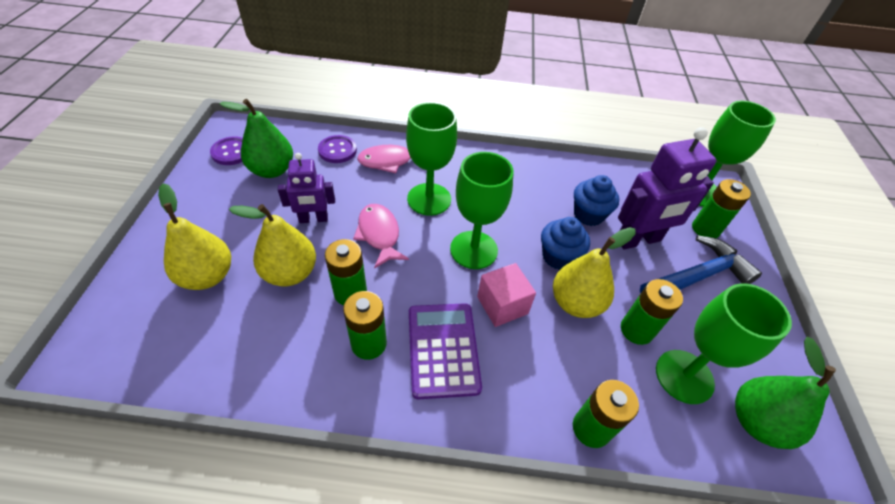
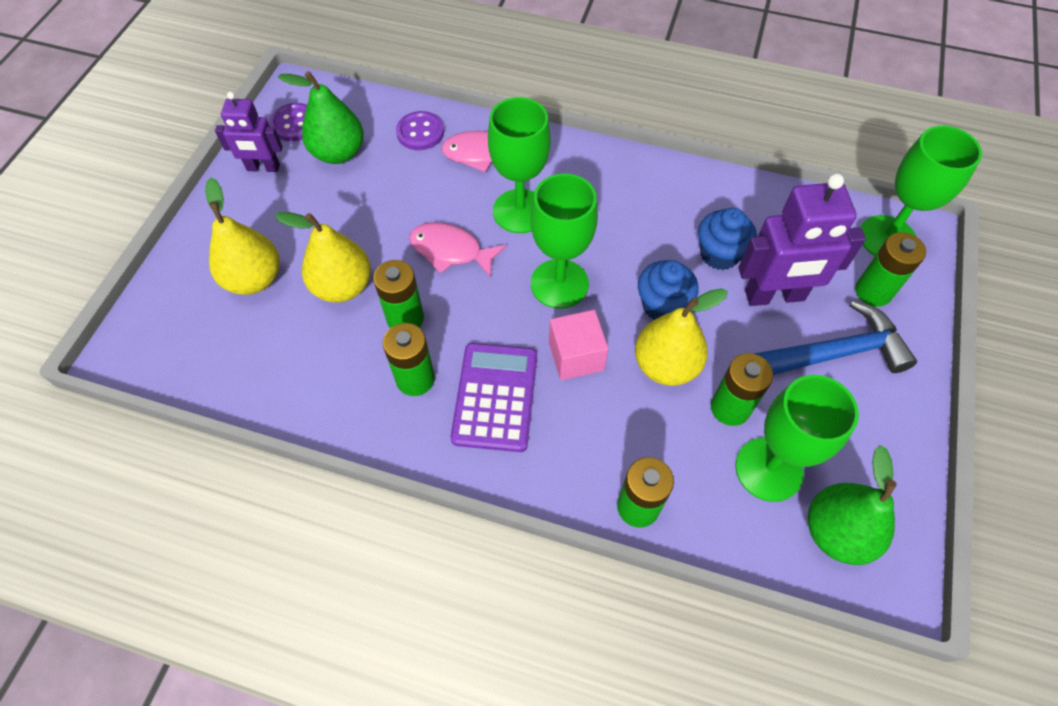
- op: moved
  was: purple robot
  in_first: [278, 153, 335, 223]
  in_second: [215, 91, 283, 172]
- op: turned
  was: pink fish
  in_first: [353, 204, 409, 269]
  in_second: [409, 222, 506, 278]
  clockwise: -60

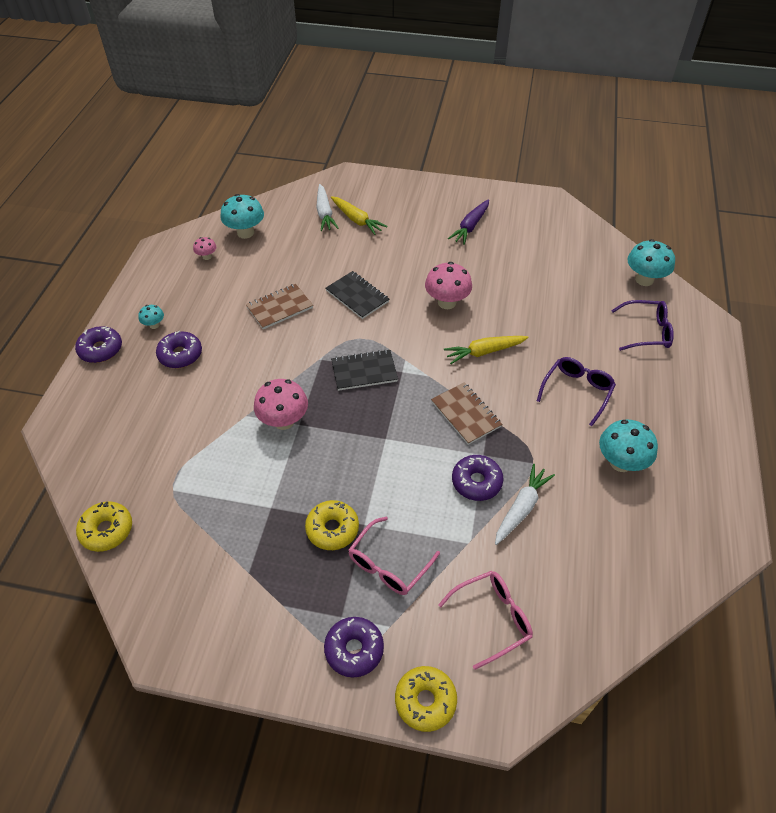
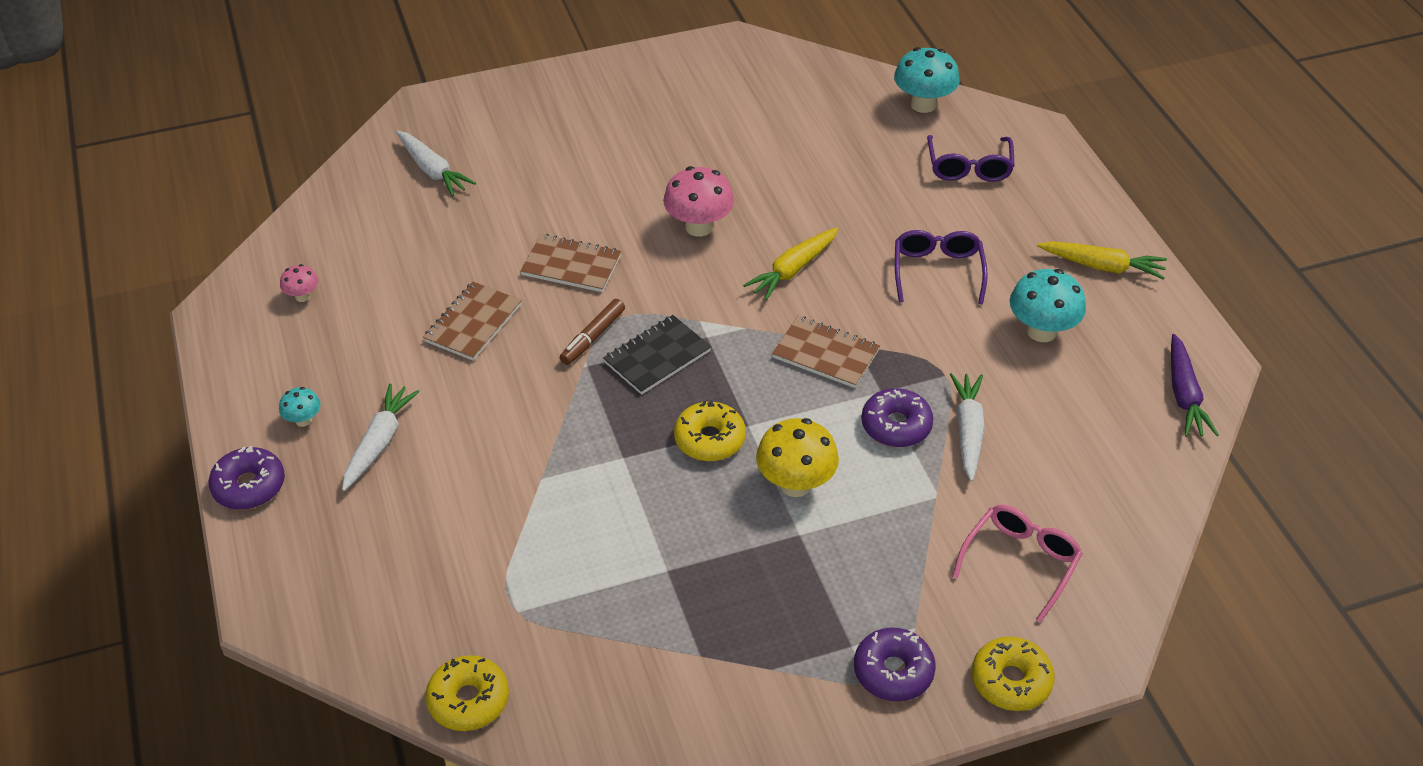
- op: removed
  was: turquoise mushroom
  in_first: [220, 194, 264, 239]
- op: removed
  was: pink mushroom
  in_first: [254, 379, 308, 430]
- op: removed
  was: pink glasses
  in_first: [348, 517, 440, 595]
- op: added
  now: brown marker
  in_second: [560, 299, 625, 365]
- op: added
  now: yellow mushroom
  in_second: [756, 418, 839, 497]
- op: moved
  was: yellow donut
  in_first: [305, 500, 359, 550]
  in_second: [674, 400, 746, 461]
- op: moved
  was: yellow carrot
  in_first: [331, 196, 388, 235]
  in_second: [1037, 241, 1167, 280]
- op: moved
  was: purple carrot
  in_first: [448, 200, 489, 245]
  in_second: [1171, 334, 1219, 437]
- op: replaced
  was: purple donut
  now: white carrot
  in_first: [156, 331, 202, 368]
  in_second: [342, 383, 420, 491]
- op: recoloured
  was: black notebook
  now: brown notebook
  in_first: [326, 271, 389, 319]
  in_second: [520, 234, 621, 292]
- op: turned
  was: purple glasses
  in_first: [611, 300, 674, 351]
  in_second: [927, 135, 1015, 182]
  clockwise: 120

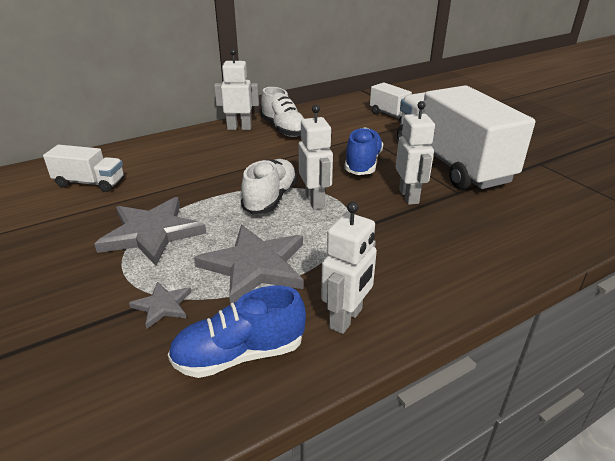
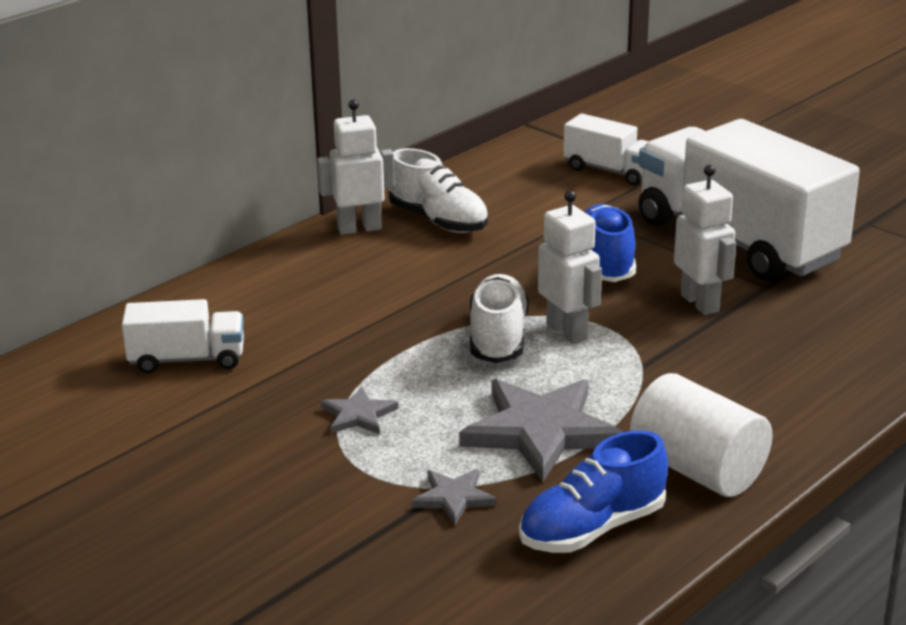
- op: replaced
  was: white robot
  now: white cylinder
  in_first: [321, 202, 377, 334]
  in_second: [630, 373, 772, 497]
- op: resized
  was: grey star
  in_first: [95, 197, 206, 266]
  in_second: [321, 386, 399, 434]
  ratio: 0.49

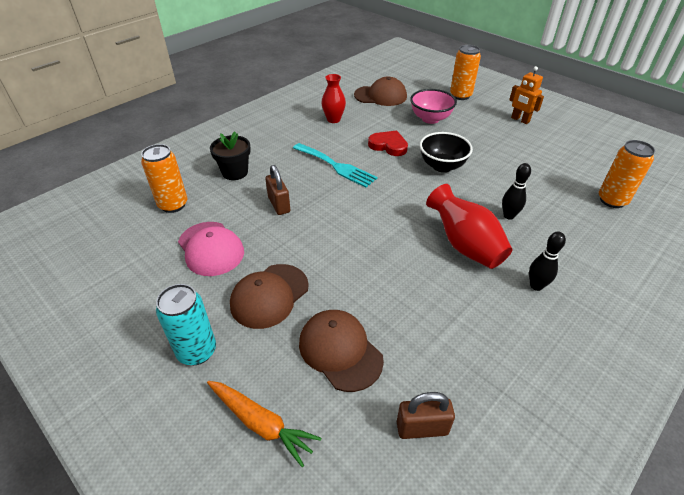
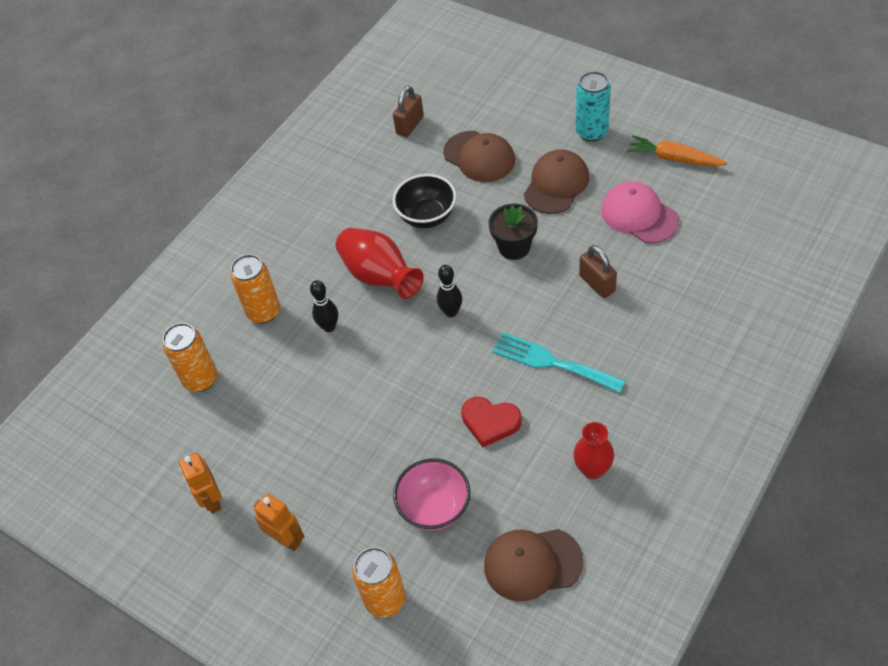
- op: added
  now: orange robot
  in_second: [179, 452, 222, 514]
- op: moved
  was: orange can
  in_first: [141, 144, 187, 213]
  in_second: [230, 254, 280, 324]
- op: moved
  was: orange carrot
  in_first: [207, 381, 321, 467]
  in_second: [627, 135, 728, 167]
- op: moved
  was: black flower pot
  in_first: [210, 131, 251, 180]
  in_second: [489, 203, 538, 260]
- op: moved
  was: black bowl
  in_first: [420, 132, 473, 172]
  in_second: [392, 174, 456, 228]
- op: moved
  was: black bowling pin
  in_first: [529, 232, 566, 291]
  in_second: [437, 265, 462, 317]
- op: turned
  was: brown padlock
  in_first: [397, 392, 455, 439]
  in_second: [393, 86, 424, 137]
  clockwise: -45

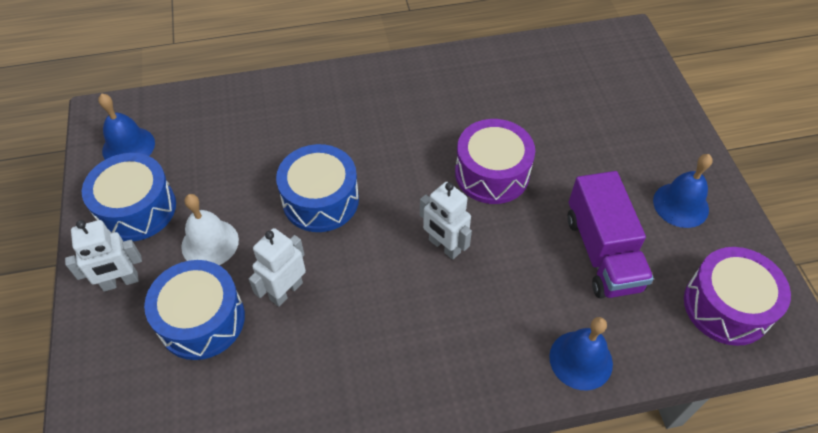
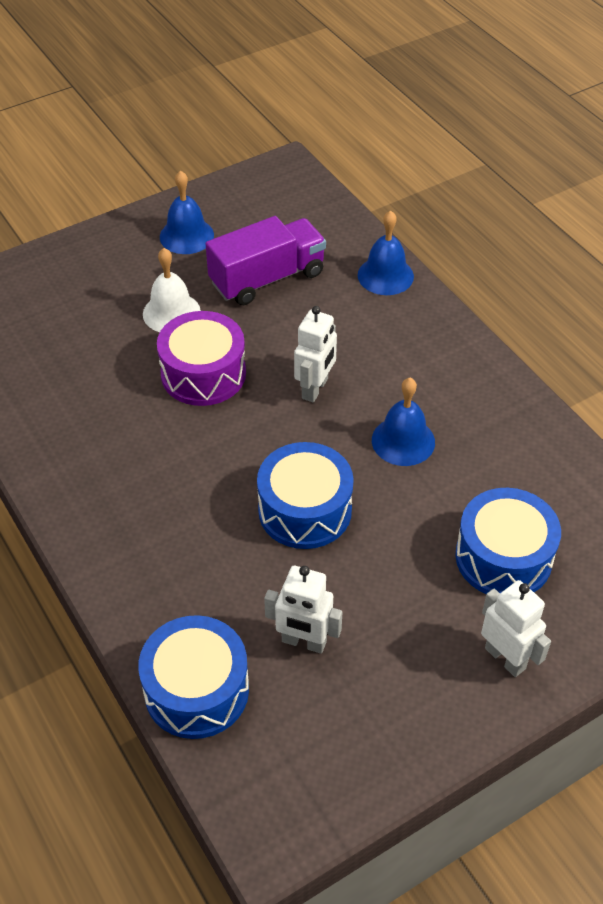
- op: removed
  was: purple drum
  in_first: [684, 247, 791, 346]
- op: moved
  was: blue drum
  in_first: [82, 153, 176, 241]
  in_second: [138, 615, 249, 739]
- op: moved
  was: blue bell
  in_first: [98, 94, 155, 160]
  in_second: [372, 378, 435, 466]
- op: moved
  was: white bell
  in_first: [181, 194, 239, 265]
  in_second: [143, 248, 201, 332]
- op: moved
  was: white robot
  in_first: [249, 228, 306, 307]
  in_second: [264, 566, 343, 654]

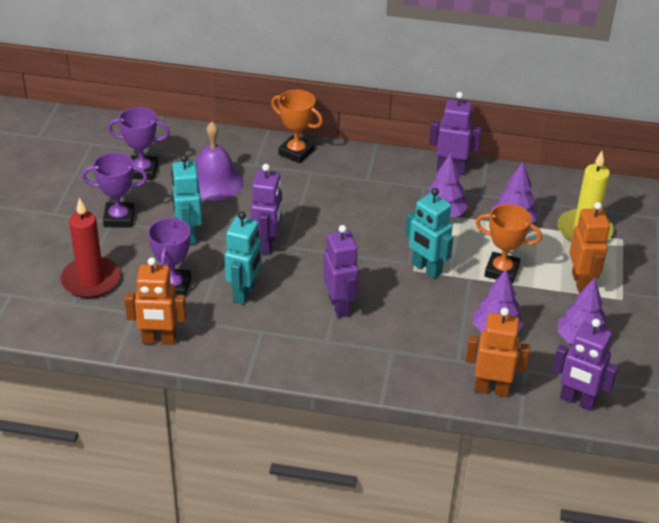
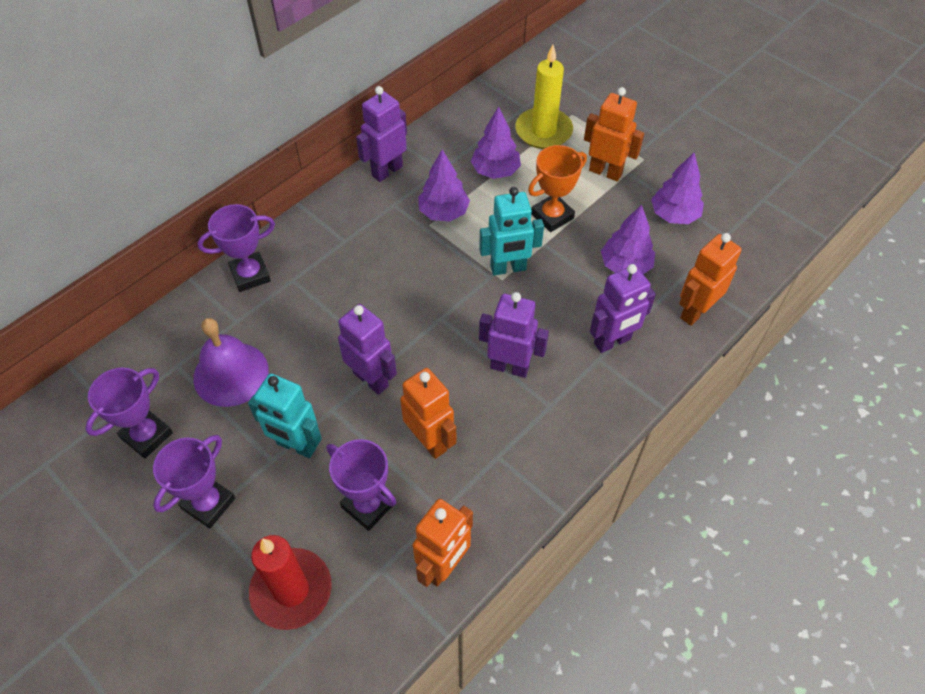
- op: moved
  was: purple robot
  in_first: [552, 319, 618, 411]
  in_second: [590, 264, 656, 353]
- op: recoloured
  was: turquoise robot
  now: orange robot
  in_first: [224, 211, 262, 304]
  in_second: [400, 368, 457, 459]
- op: recoloured
  was: orange trophy
  now: purple trophy
  in_first: [271, 90, 323, 163]
  in_second: [197, 204, 275, 292]

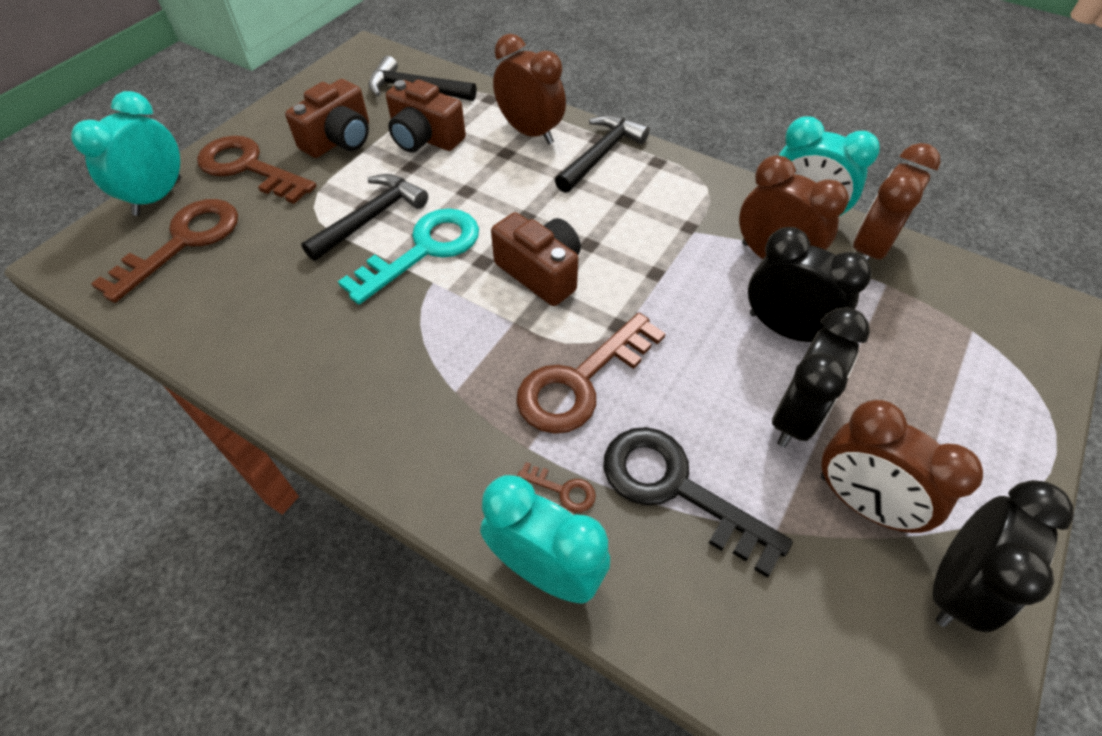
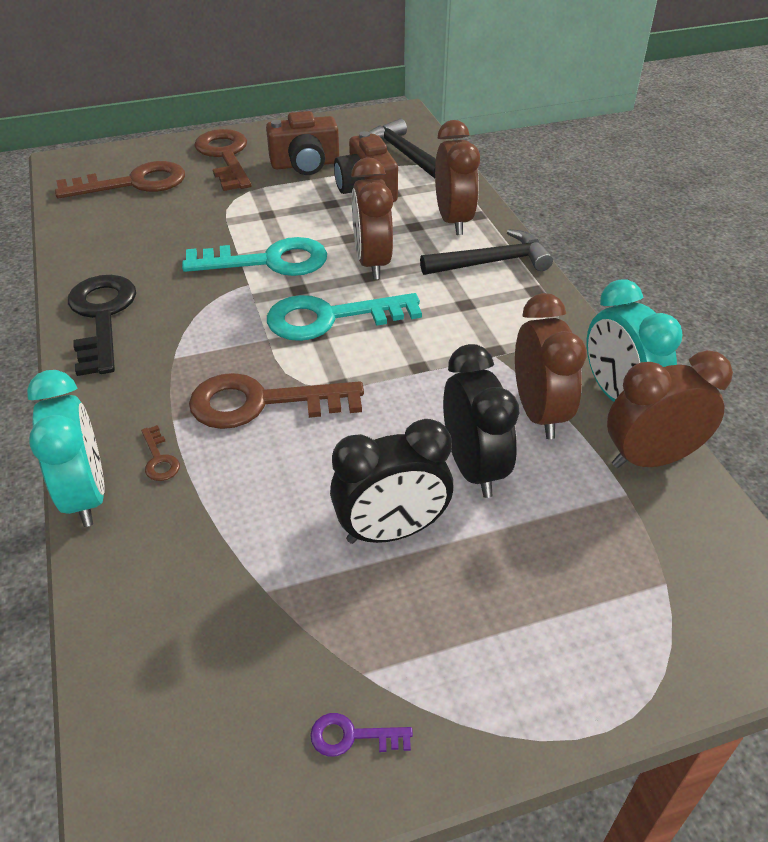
- op: removed
  was: turquoise clock
  in_first: [71, 91, 181, 216]
- op: removed
  was: black hammer
  in_first: [301, 174, 428, 261]
- op: moved
  was: black key
  in_first: [604, 427, 793, 578]
  in_second: [68, 275, 136, 376]
- op: moved
  was: brown clock
  in_first: [821, 400, 983, 533]
  in_second: [351, 157, 393, 280]
- op: replaced
  was: brown camera
  now: turquoise key
  in_first: [491, 212, 581, 306]
  in_second: [267, 293, 422, 341]
- op: replaced
  was: black clock
  now: purple key
  in_first: [933, 480, 1074, 632]
  in_second: [310, 713, 413, 757]

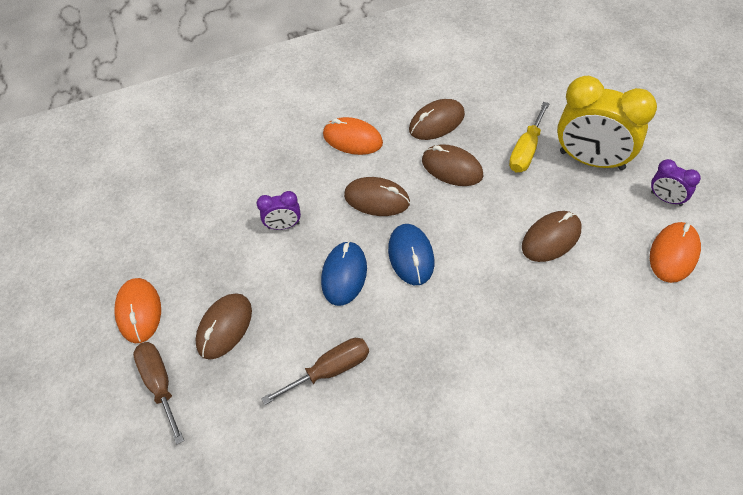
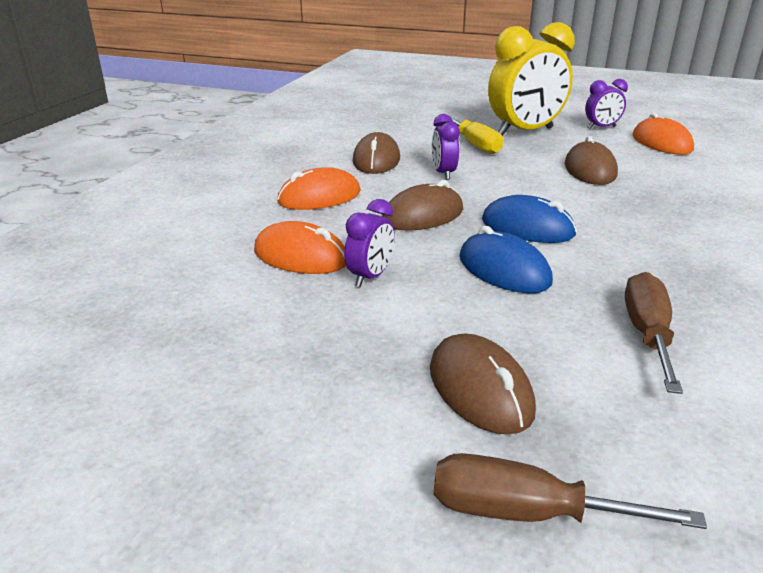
- op: moved
  was: orange mouse
  in_first: [114, 278, 161, 343]
  in_second: [254, 221, 346, 274]
- op: replaced
  was: brown mouse
  now: purple clock
  in_first: [422, 144, 484, 186]
  in_second: [432, 114, 460, 180]

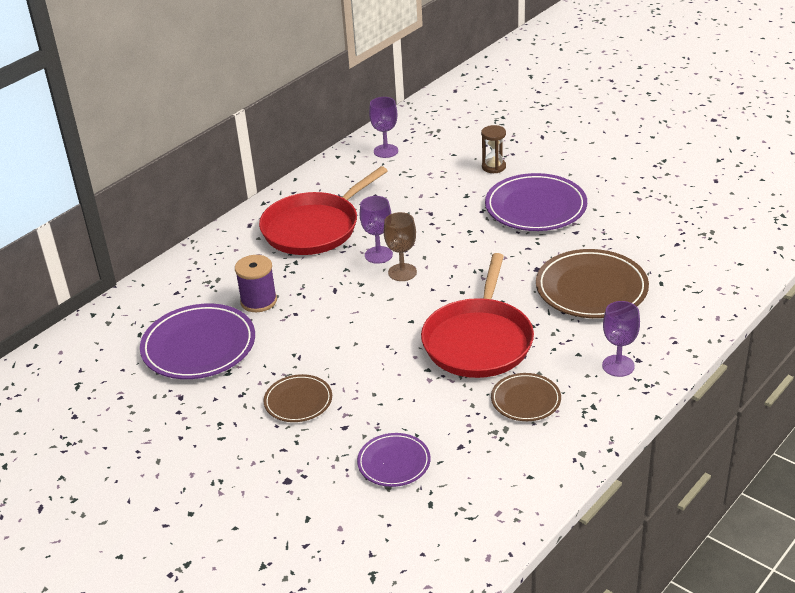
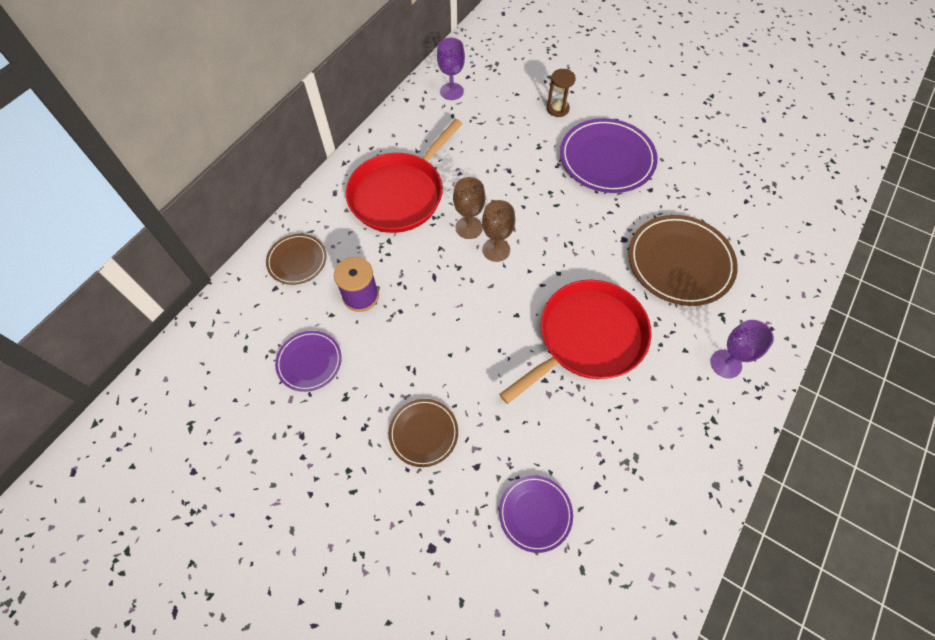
- op: moved
  was: brown plate
  in_first: [491, 373, 561, 421]
  in_second: [266, 234, 327, 285]
- op: recoloured
  was: purple goblet
  now: brown goblet
  in_first: [360, 196, 393, 264]
  in_second: [453, 177, 485, 239]
- op: turned
  was: red pan
  in_first: [421, 253, 534, 378]
  in_second: [499, 280, 652, 404]
  clockwise: -135
- op: resized
  was: purple plate
  in_first: [140, 304, 255, 379]
  in_second: [275, 331, 342, 392]
  ratio: 0.56

